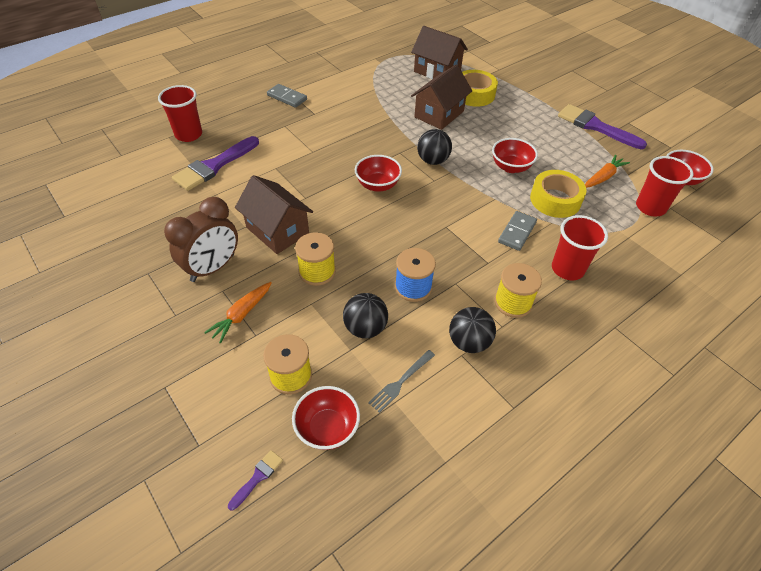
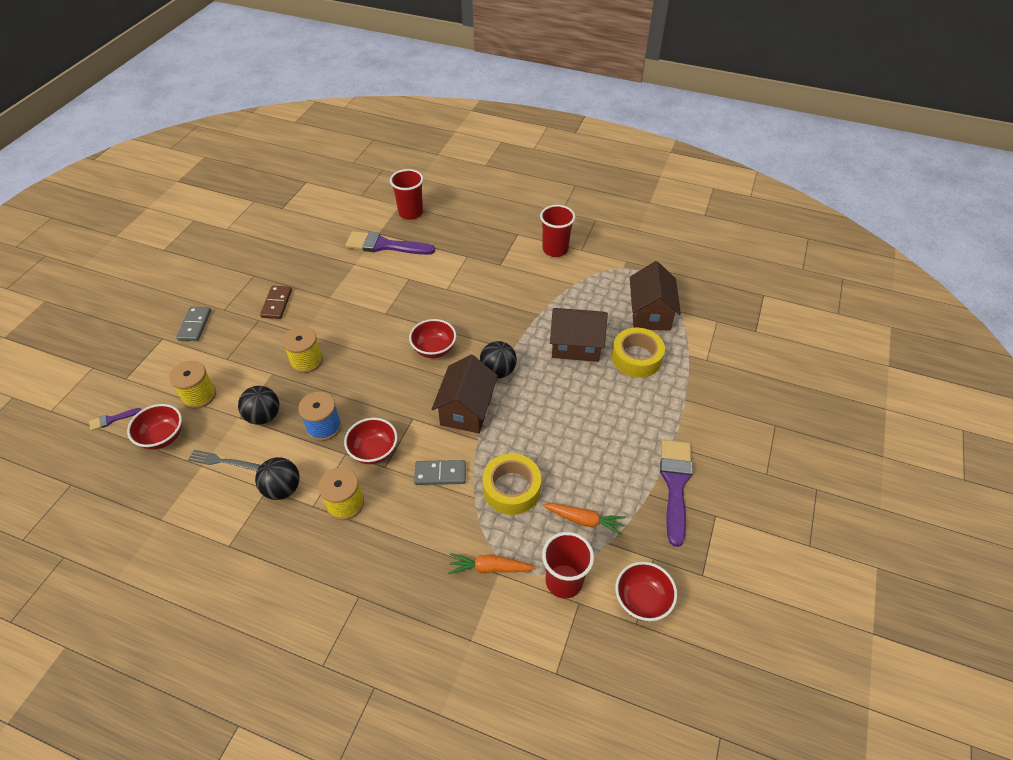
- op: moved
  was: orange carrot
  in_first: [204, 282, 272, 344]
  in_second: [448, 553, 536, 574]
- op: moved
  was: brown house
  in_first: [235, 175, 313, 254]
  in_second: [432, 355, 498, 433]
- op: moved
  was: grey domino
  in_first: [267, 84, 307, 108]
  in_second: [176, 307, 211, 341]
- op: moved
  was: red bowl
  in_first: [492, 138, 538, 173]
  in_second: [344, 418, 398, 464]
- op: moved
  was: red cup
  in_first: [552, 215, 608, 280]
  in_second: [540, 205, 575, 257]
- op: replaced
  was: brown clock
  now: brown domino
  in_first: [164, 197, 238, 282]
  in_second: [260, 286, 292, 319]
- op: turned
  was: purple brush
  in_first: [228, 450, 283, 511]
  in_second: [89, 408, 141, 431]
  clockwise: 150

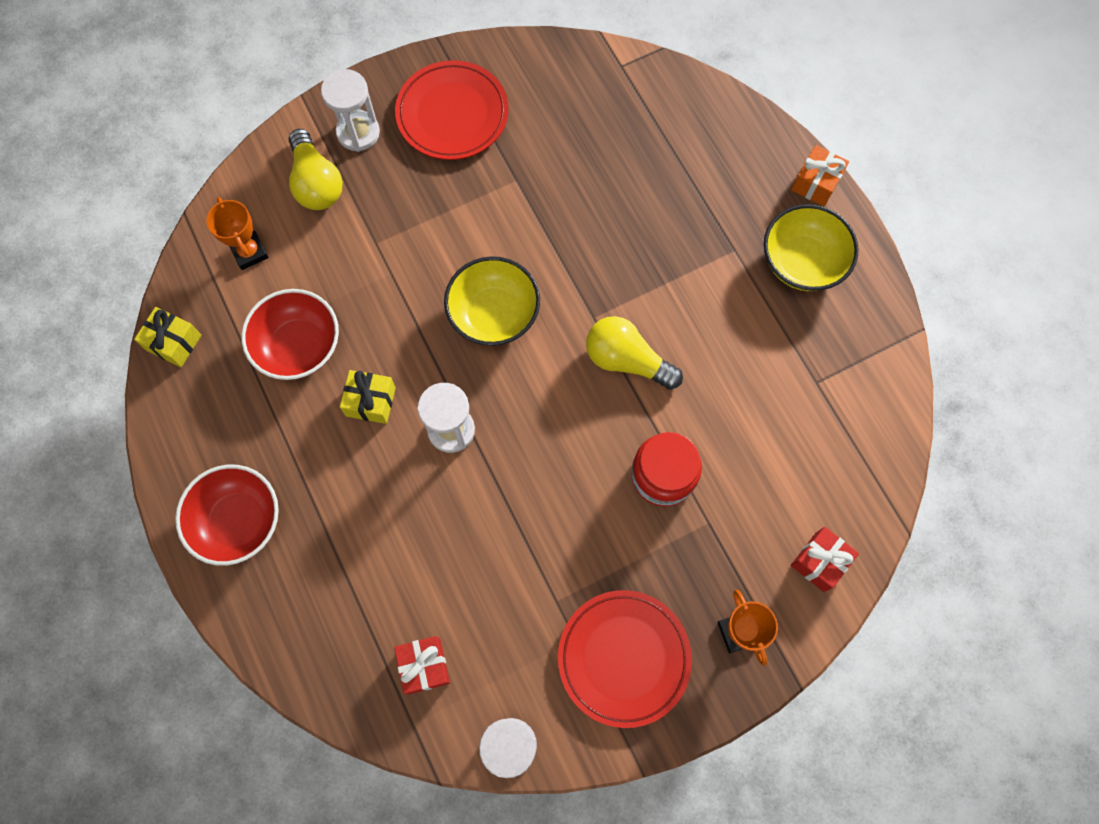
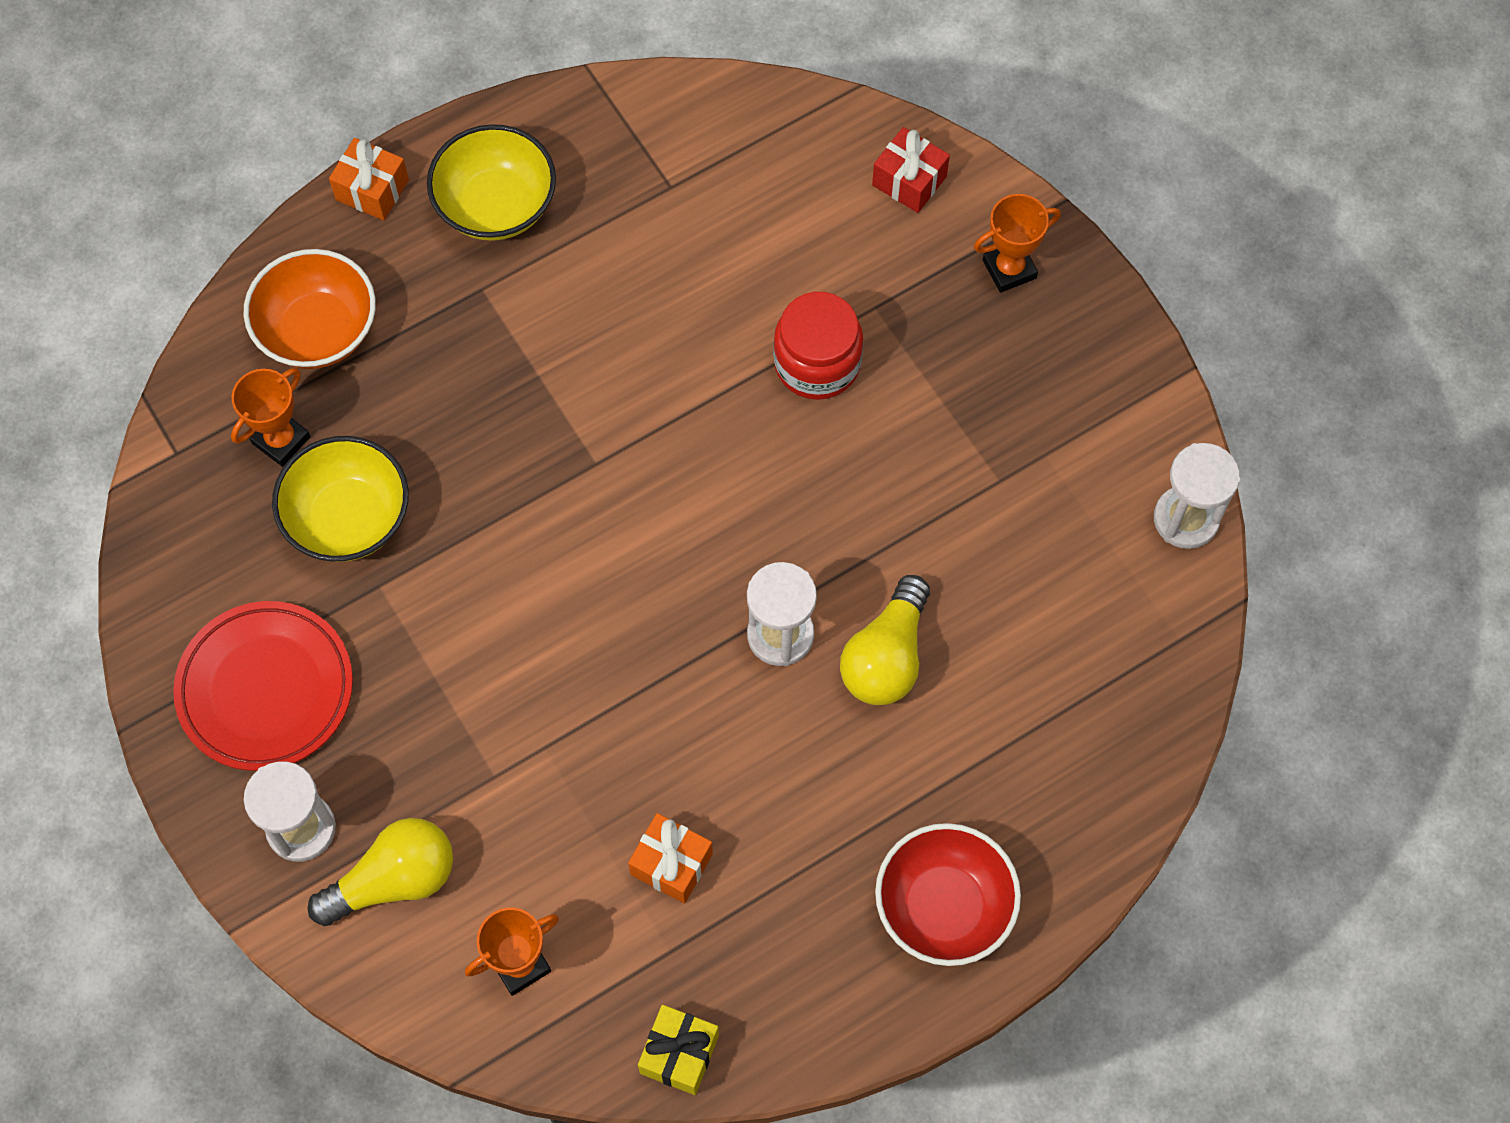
- op: removed
  was: yellow gift
  in_first: [340, 370, 396, 424]
- op: removed
  was: red gift
  in_first: [394, 636, 450, 694]
- op: removed
  was: red plate
  in_first: [558, 590, 692, 728]
- op: added
  now: orange trophy
  in_second: [231, 368, 311, 467]
- op: added
  now: orange bowl
  in_second: [244, 249, 376, 369]
- op: moved
  was: yellow bowl
  in_first: [444, 256, 540, 346]
  in_second: [272, 436, 409, 562]
- op: moved
  was: yellow light bulb
  in_first: [586, 316, 683, 390]
  in_second: [840, 575, 930, 705]
- op: replaced
  was: red bowl
  now: orange gift
  in_first: [241, 289, 339, 380]
  in_second: [628, 813, 713, 903]

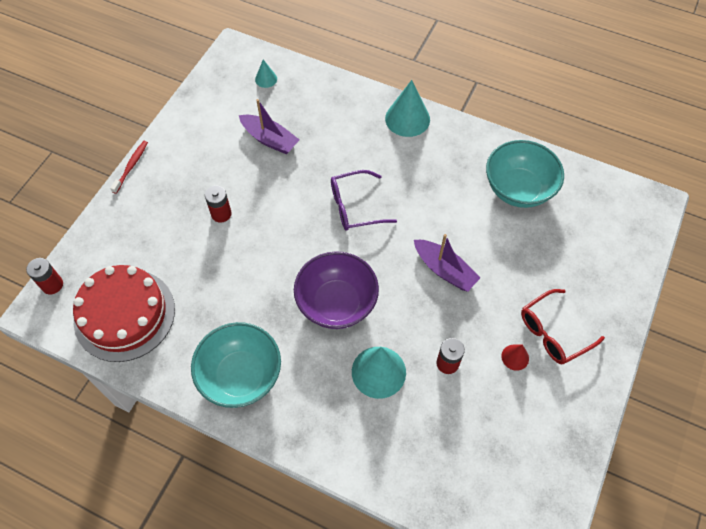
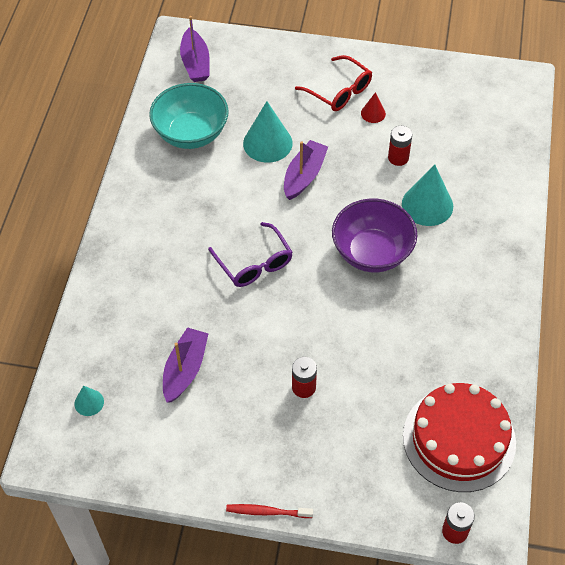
- op: removed
  was: turquoise bowl
  in_first: [191, 322, 281, 408]
- op: added
  now: purple boat
  in_second: [180, 16, 210, 82]
- op: moved
  was: turquoise cone
  in_first: [385, 80, 430, 137]
  in_second: [243, 101, 293, 163]

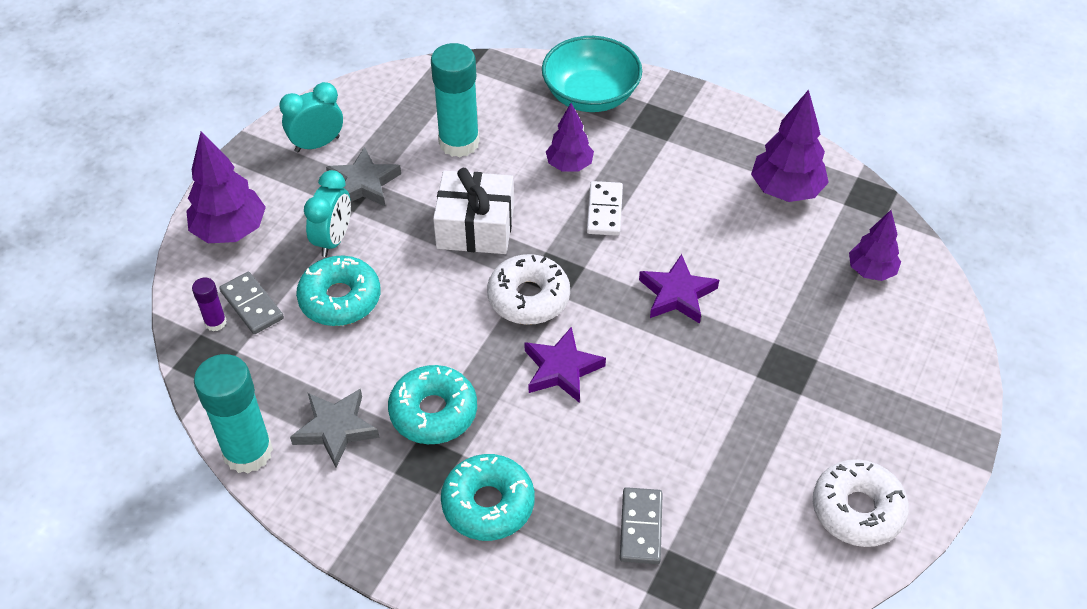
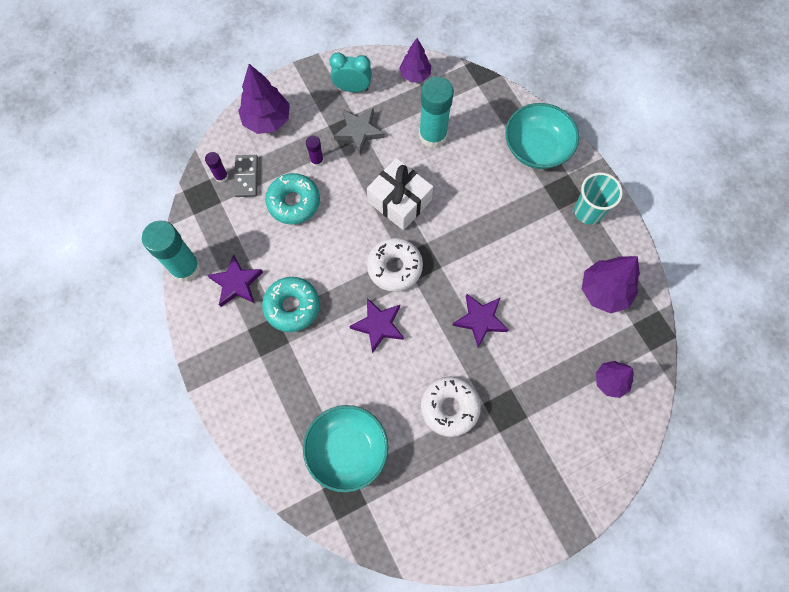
- op: removed
  was: turquoise donut
  in_first: [441, 454, 535, 541]
- op: removed
  was: white domino
  in_first: [587, 181, 623, 236]
- op: added
  now: turquoise cup
  in_second: [574, 172, 623, 224]
- op: moved
  was: purple tree
  in_first: [546, 103, 594, 171]
  in_second: [399, 38, 431, 83]
- op: moved
  was: white donut
  in_first: [813, 459, 909, 547]
  in_second: [421, 376, 481, 437]
- op: replaced
  was: turquoise clock
  now: purple glue stick
  in_first: [304, 170, 351, 257]
  in_second: [306, 135, 324, 167]
- op: replaced
  was: grey domino
  now: turquoise bowl
  in_first: [620, 487, 663, 564]
  in_second: [303, 405, 388, 492]
- op: recoloured
  was: grey star
  now: purple star
  in_first: [290, 388, 380, 468]
  in_second: [207, 254, 263, 307]

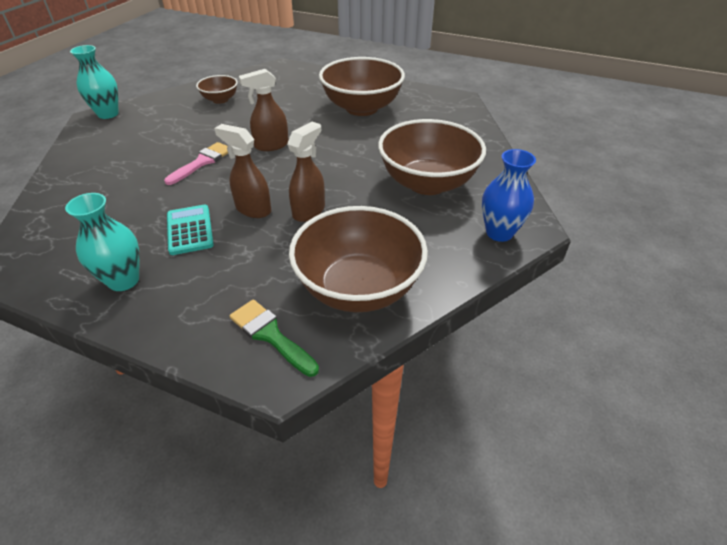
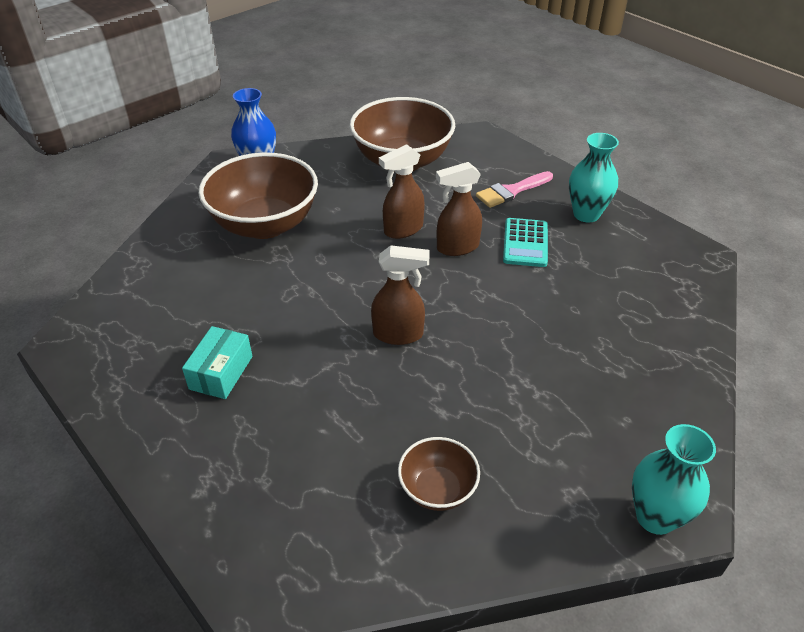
- op: removed
  was: green brush
  in_first: [230, 299, 319, 377]
- op: moved
  was: pink brush
  in_first: [164, 142, 228, 185]
  in_second: [476, 171, 553, 208]
- op: replaced
  was: brown bowl
  now: turquoise box
  in_first: [319, 57, 405, 116]
  in_second: [182, 326, 252, 399]
- op: turned
  was: brown spray bottle
  in_first: [214, 124, 271, 218]
  in_second: [436, 162, 482, 256]
  clockwise: 105

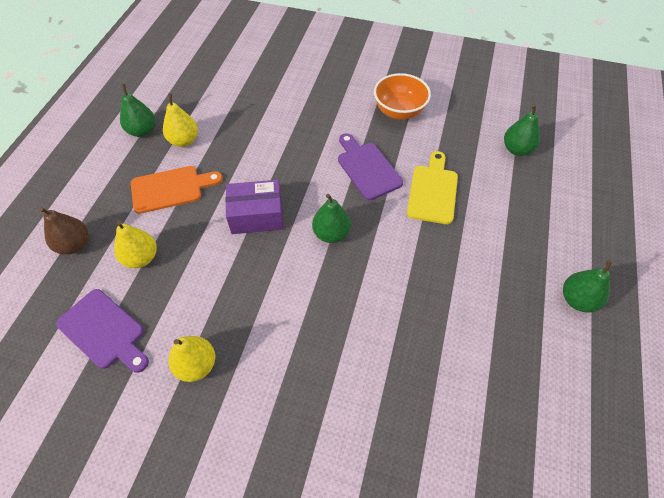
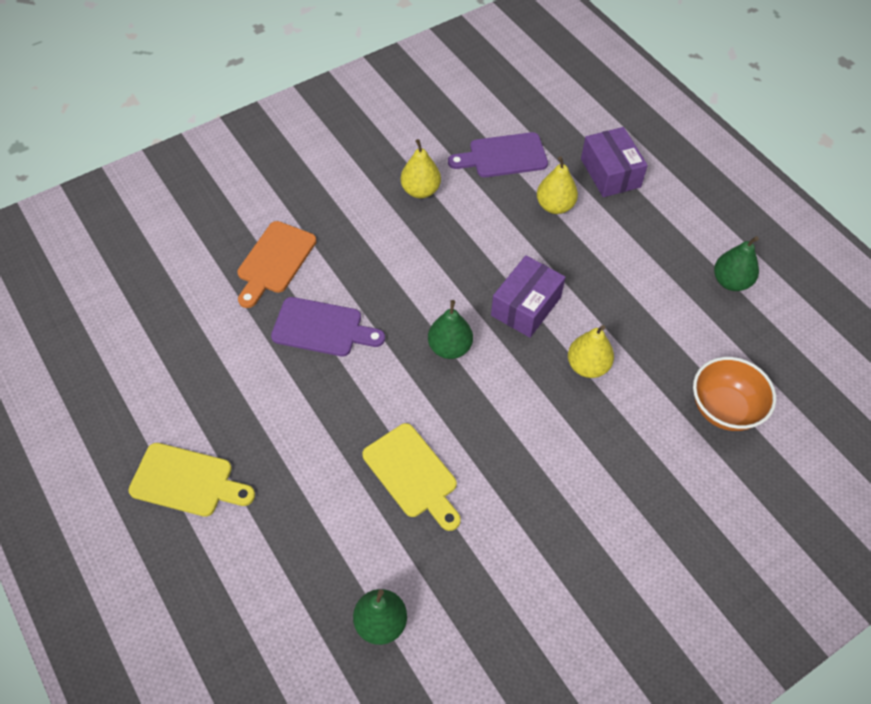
- op: moved
  was: orange cutting board
  in_first: [131, 166, 223, 214]
  in_second: [237, 221, 317, 308]
- op: moved
  was: yellow pear
  in_first: [163, 94, 198, 147]
  in_second: [568, 325, 614, 378]
- op: moved
  was: purple cutting board
  in_first: [338, 133, 403, 200]
  in_second: [271, 297, 385, 357]
- op: moved
  was: orange bowl
  in_first: [374, 73, 431, 120]
  in_second: [693, 357, 776, 431]
- op: replaced
  was: brown pear
  now: purple box
  in_first: [39, 207, 89, 255]
  in_second: [581, 127, 648, 197]
- op: replaced
  was: green pear
  now: yellow cutting board
  in_first: [563, 260, 612, 313]
  in_second: [128, 443, 255, 517]

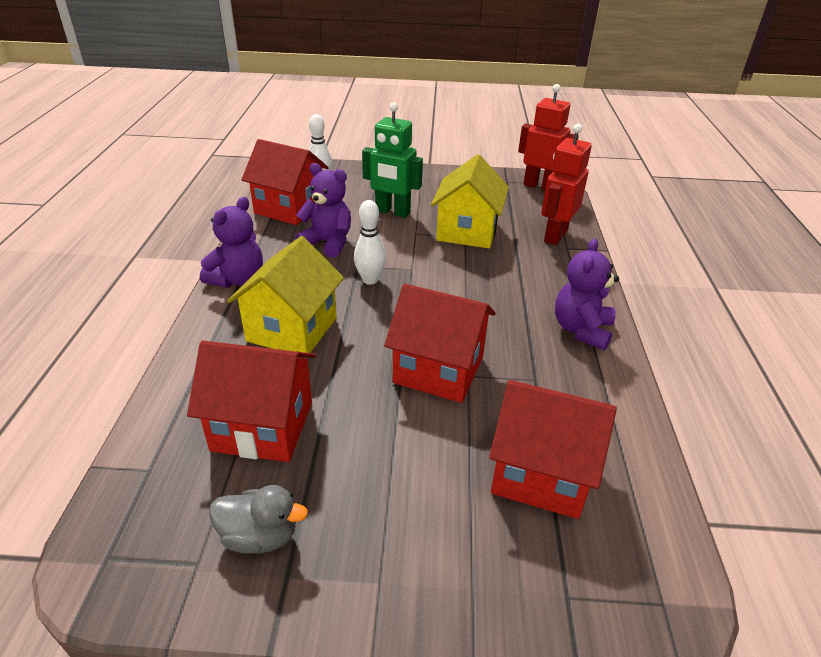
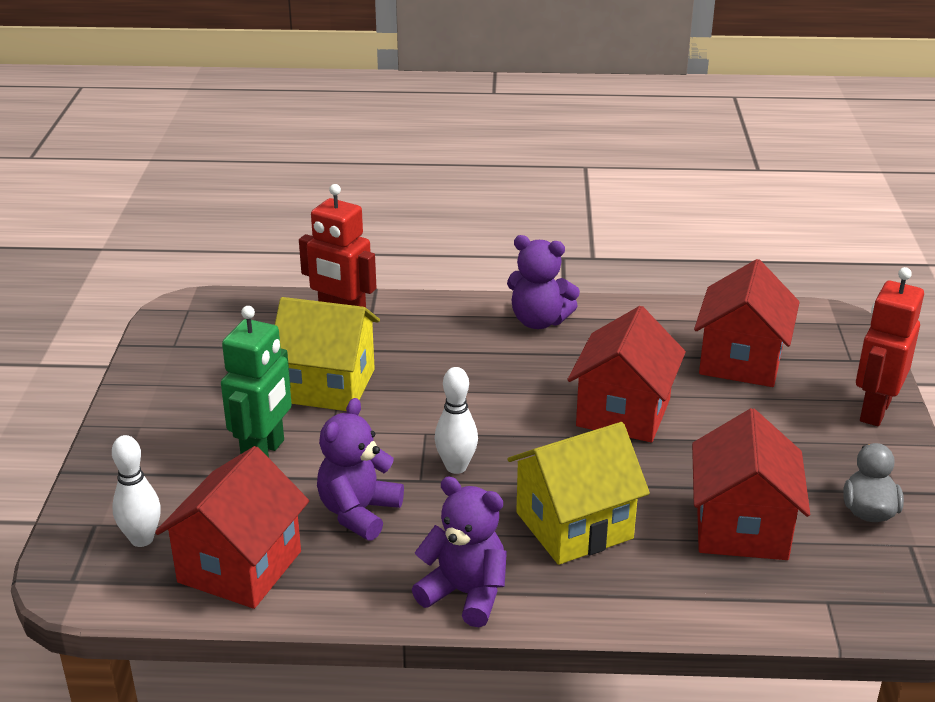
- op: moved
  was: red robot
  in_first: [518, 84, 579, 191]
  in_second: [856, 267, 924, 426]
- op: turned
  was: yellow house
  in_first: [227, 236, 344, 353]
  in_second: [507, 422, 650, 565]
  clockwise: -45

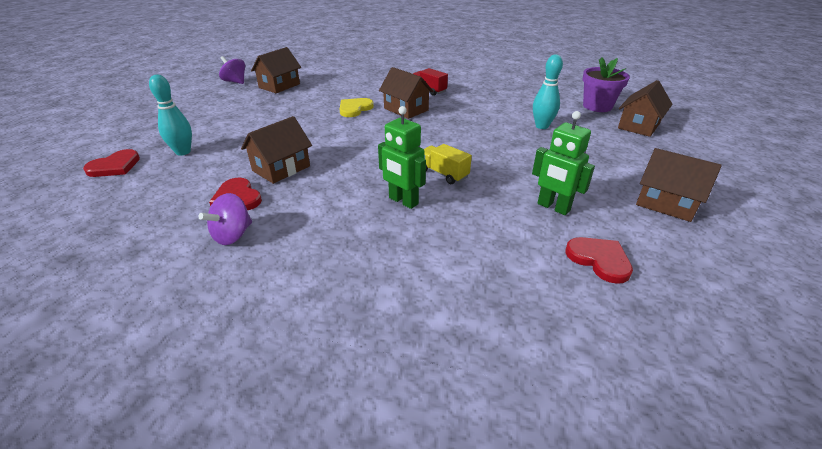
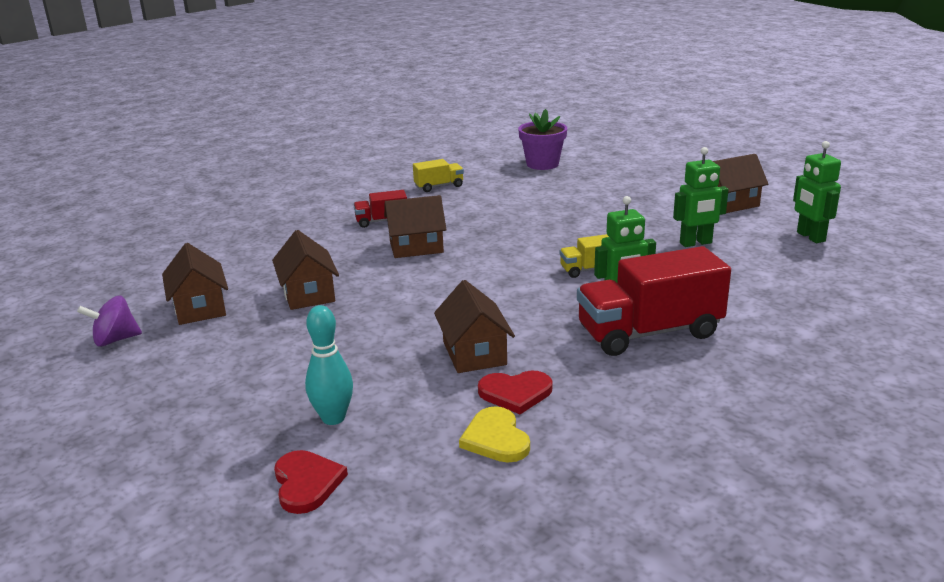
- op: removed
  was: purple spinning top
  in_first: [198, 193, 252, 245]
- op: removed
  was: turquoise bowling pin
  in_first: [533, 54, 563, 129]
- op: removed
  was: red heart
  in_first: [565, 237, 633, 284]
- op: added
  now: yellow truck
  in_second: [413, 159, 464, 192]
- op: added
  now: red truck
  in_second: [577, 246, 731, 356]
- op: added
  now: green robot
  in_second: [793, 141, 841, 243]
- op: moved
  was: yellow heart
  in_first: [340, 98, 374, 117]
  in_second: [459, 406, 530, 463]
- op: moved
  was: brown house
  in_first: [618, 80, 673, 137]
  in_second: [272, 230, 339, 310]

